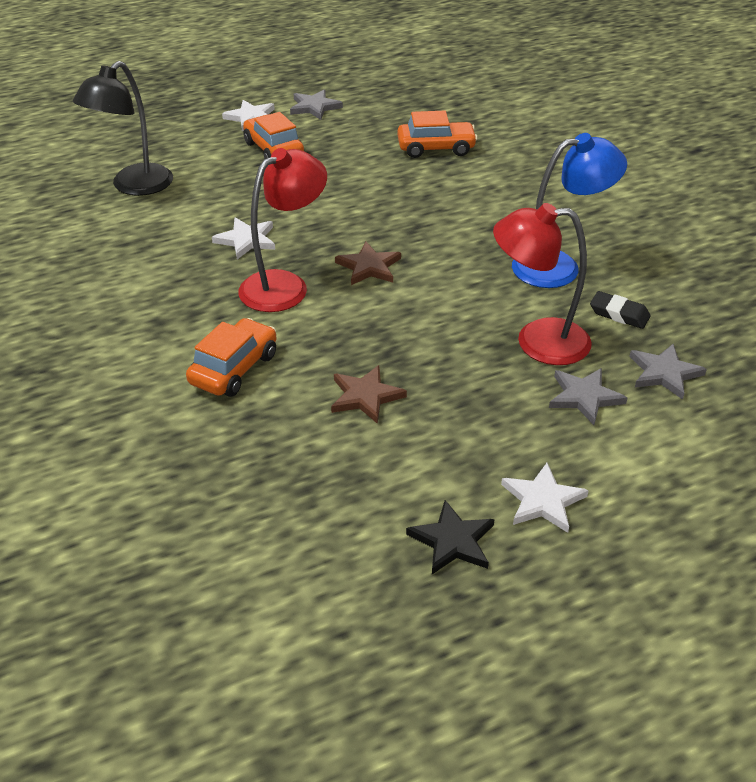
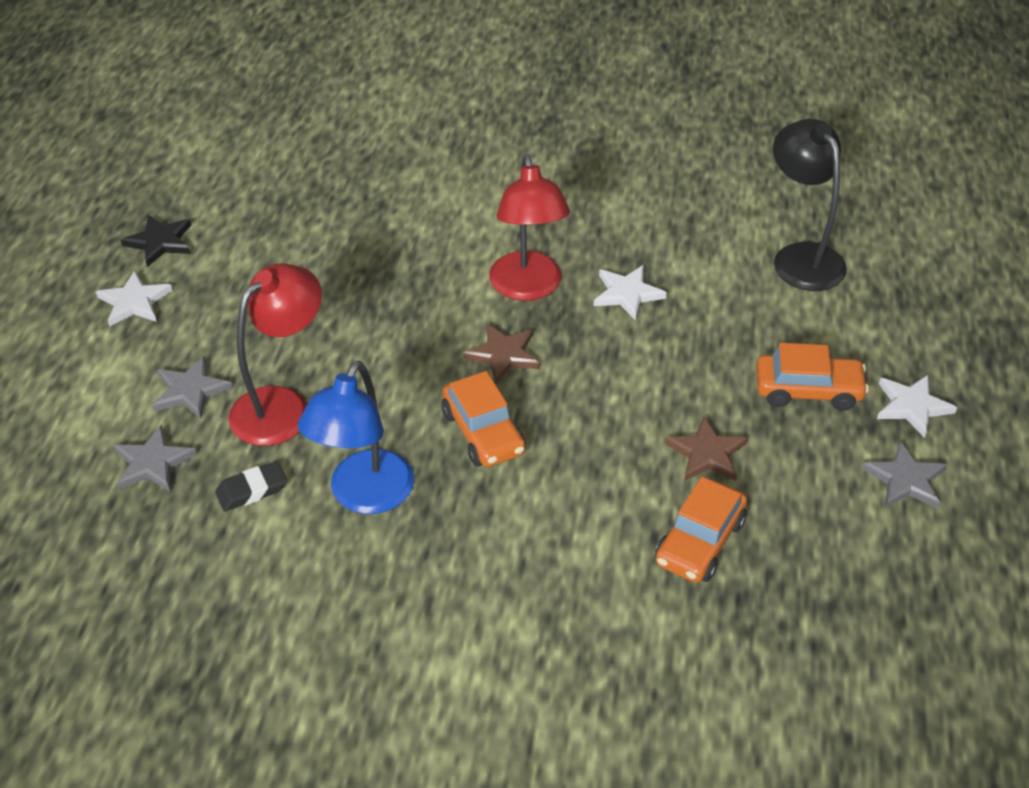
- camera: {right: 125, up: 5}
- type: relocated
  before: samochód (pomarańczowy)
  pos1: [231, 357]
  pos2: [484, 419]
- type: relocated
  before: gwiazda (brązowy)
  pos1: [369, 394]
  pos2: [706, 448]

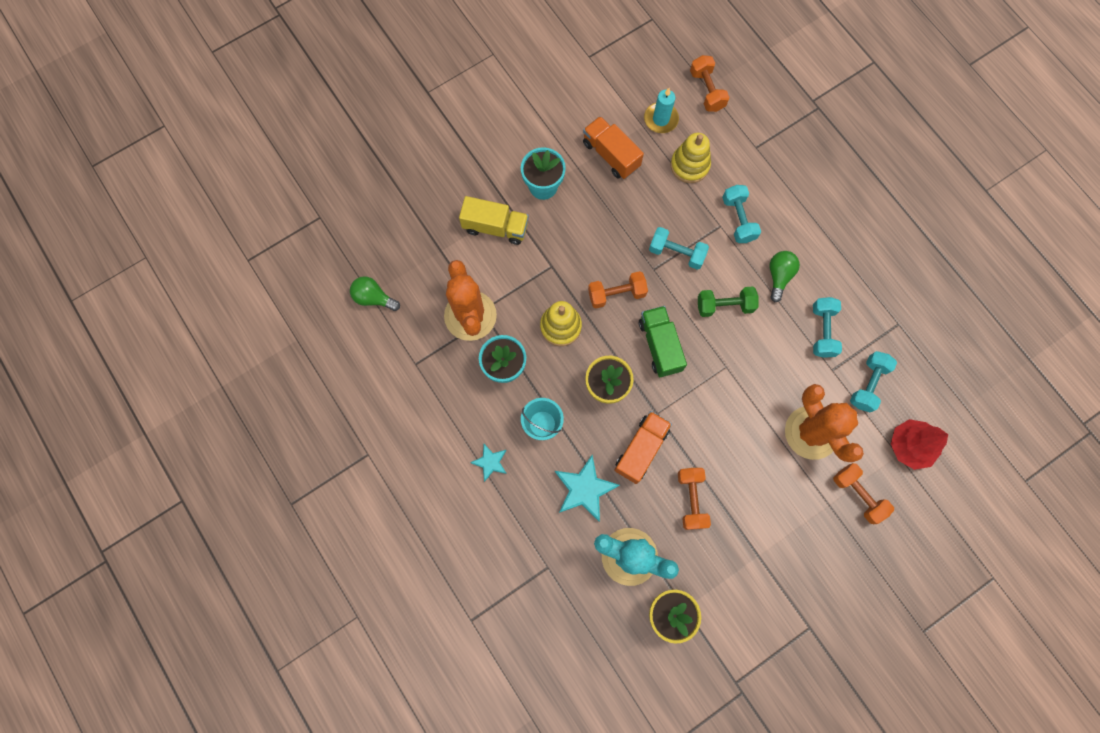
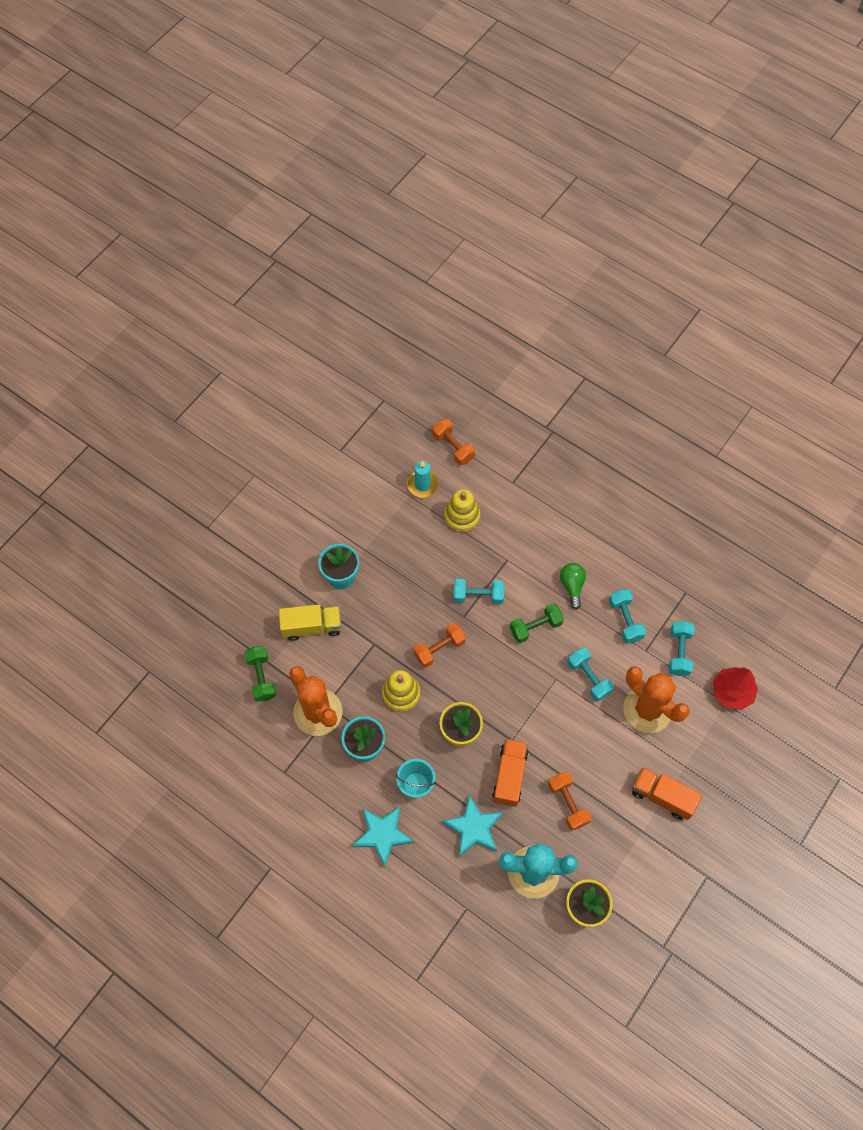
- camera: {right: -20, up: -10}
- type: missing
  before: żarówka (zielony)
  pos1: [375, 293]
- type: missing
  before: ciężarówka (zielony)
  pos1: [663, 341]
- type: missing
  before: hantel (pomarańczowy)
  pos1: [863, 493]
- type: appeared
  after: hantel (zielony)
  pos2: [260, 674]
- type: relocated
  before: ciężarówka (pomarańczowy)
  pos1: [613, 147]
  pos2: [667, 793]
- type: relocated
  before: hantel (turkusowy)
  pos1: [741, 214]
  pos2: [590, 674]
- type: size
  before: gwiazda (turkusowy)
  pos1: [488, 463]
  pos2: [383, 837]
  scale: 1.72

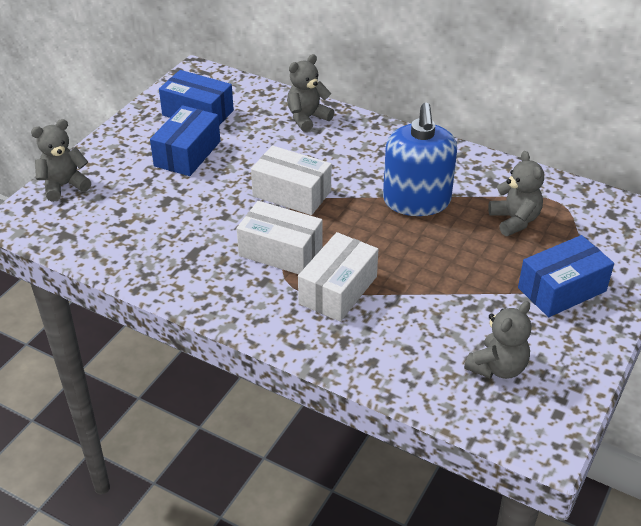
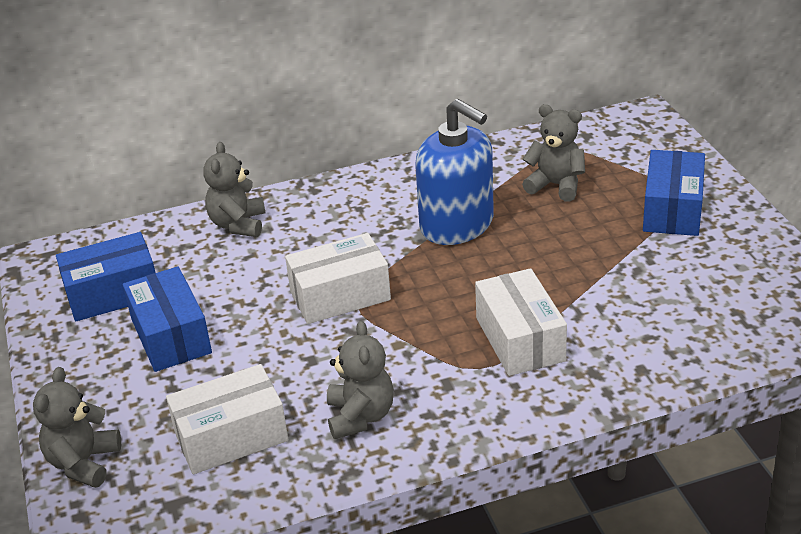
- camera: {right: -45, up: -5}
- type: relocated
  before: pudełko (biały)
  pos1: [280, 237]
  pos2: [227, 419]
- type: relocated
  before: miś (szary)
  pos1: [498, 340]
  pos2: [360, 380]

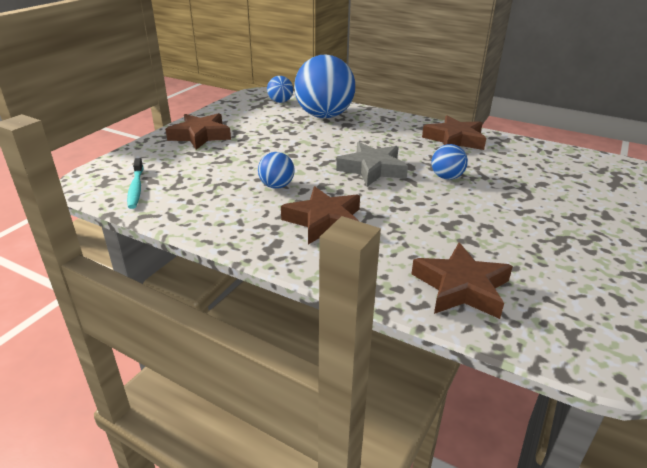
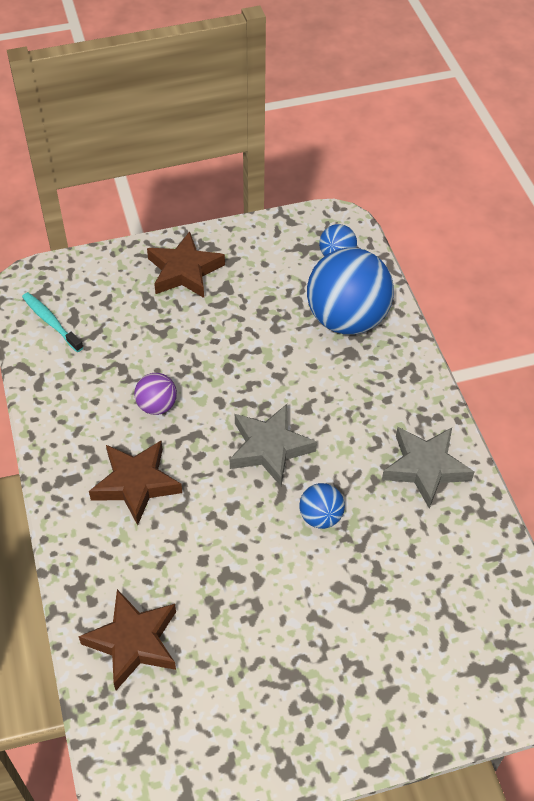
- camera: {right: 45, up: 20}
- type: colour
  before: piłka (niebieski)
  after: piłka (fioletowy)
  pos1: [276, 170]
  pos2: [155, 394]
- type: colour
  before: gwiazda (brązowy)
  after: gwiazda (szary)
  pos1: [454, 132]
  pos2: [428, 468]
- type: spun
  before: szczoteczka do zębów (turkusowy)
  pos1: [135, 183]
  pos2: [52, 322]
  turn: 105

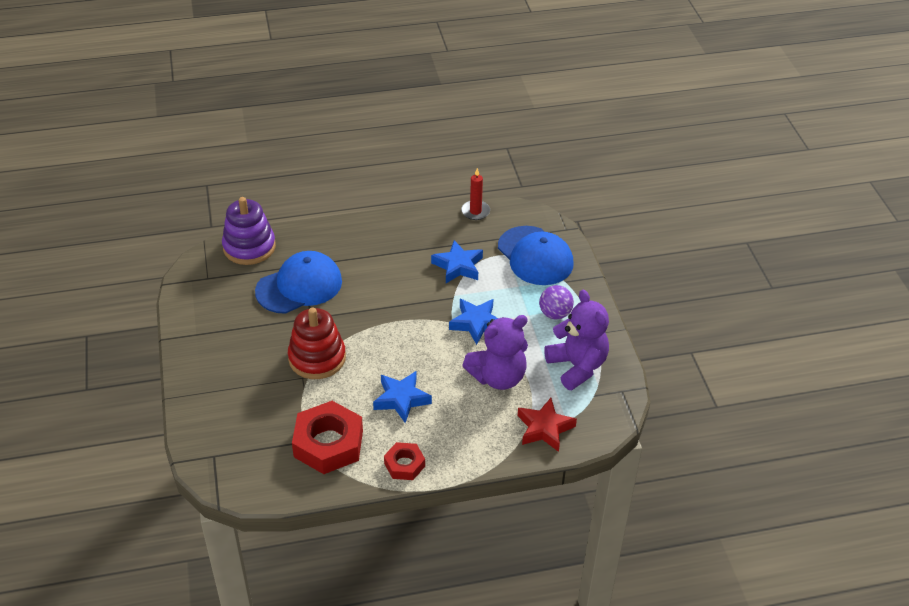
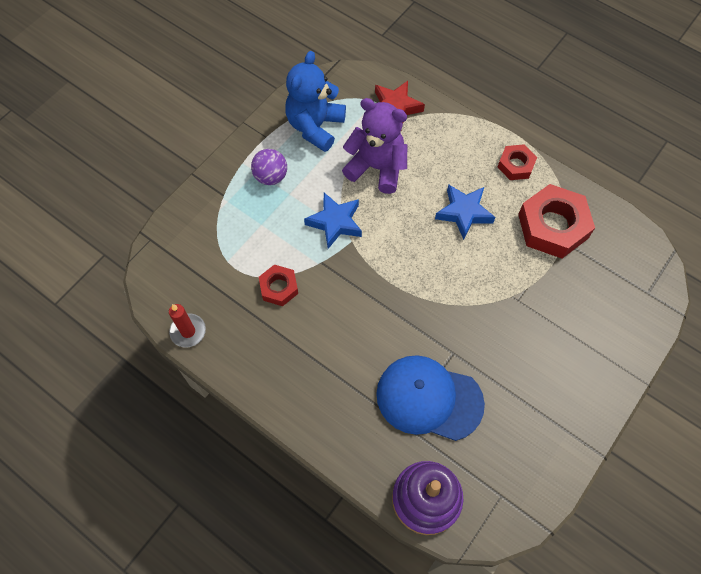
- camera: {right: -130, up: 20}
- type: missing
  before: zabawka nakładanka (czerwony)
  pos1: [317, 343]
- type: missing
  before: czapka (niebieski)
  pos1: [535, 255]
- type: exchanged
  before: gwiazda (niebieski)
  after: nakrętka (czerwony)
  pos1: [457, 261]
  pos2: [278, 285]
- type: colour
  before: miś (fioletowy)
  after: miś (niebieski)
  pos1: [576, 340]
  pos2: [315, 101]

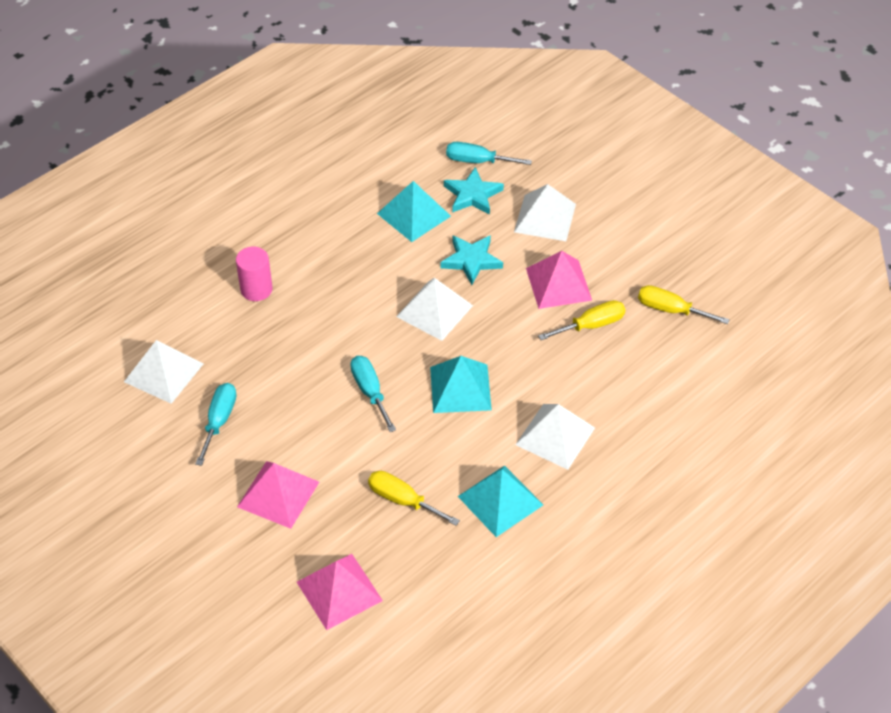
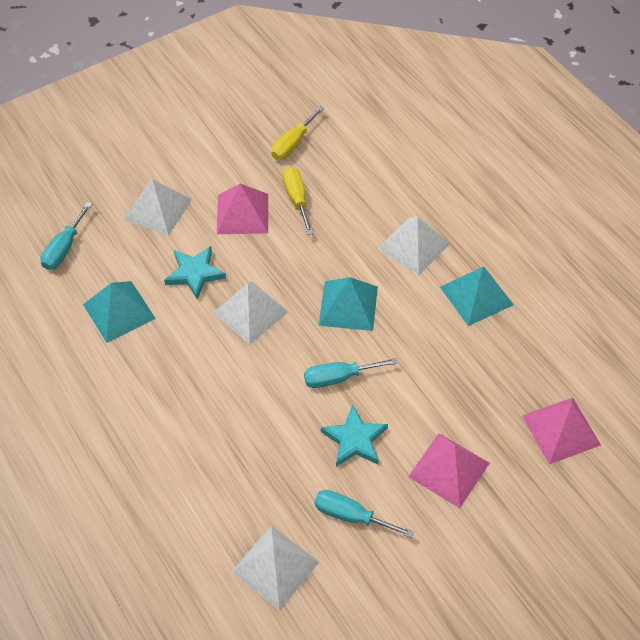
- camera: {right: -80, up: 5}
- type: missing
  before: walec (różowy)
  pos1: [254, 274]
- type: missing
  before: śrubokręt (żółty)
  pos1: [414, 498]
- type: relocated
  before: gwiazda (turkusowy)
  pos1: [474, 191]
  pos2: [354, 435]

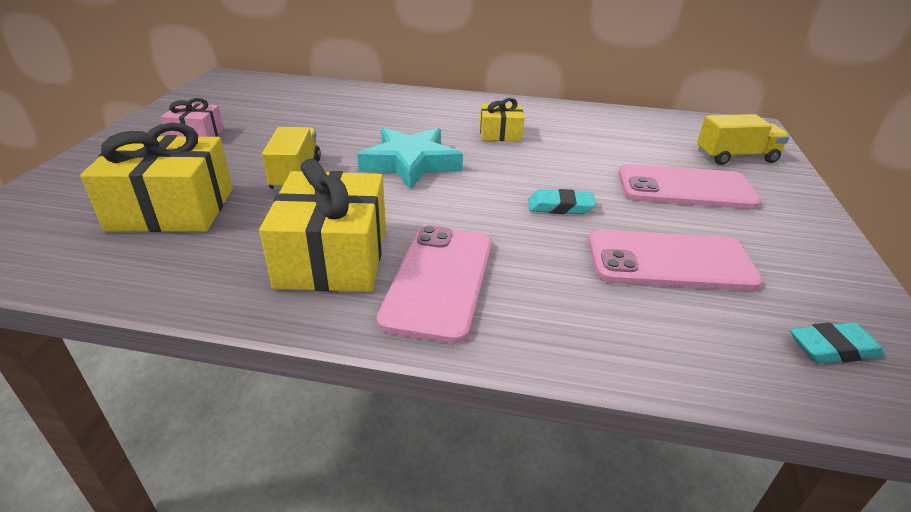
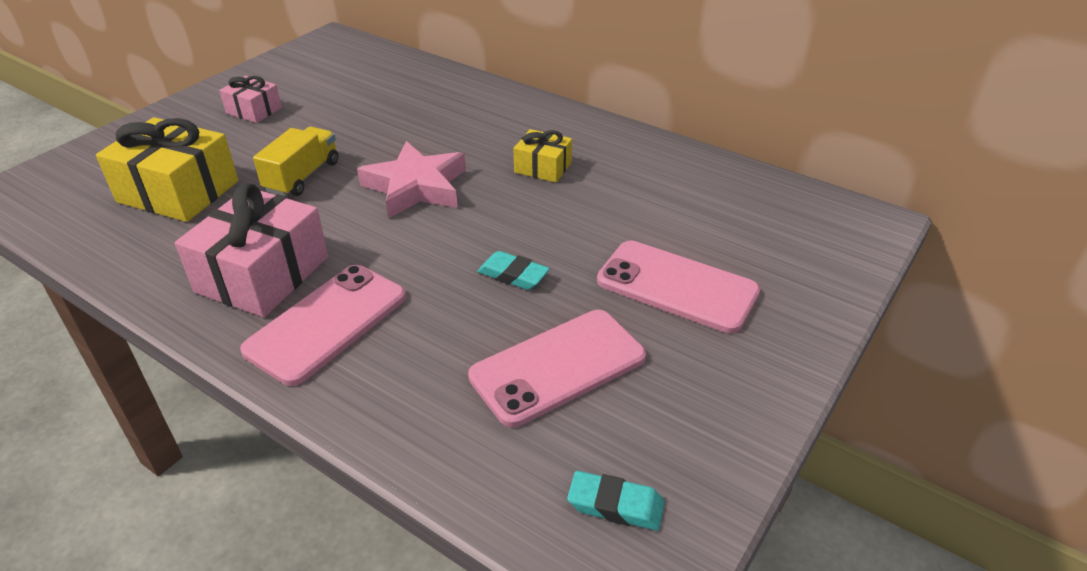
- camera: {right: 25, up: 5}
- type: missing
  before: ciężarówka (żółty)
  pos1: [743, 139]
- type: colour
  before: prezent (żółty)
  after: prezent (różowy)
  pos1: [322, 225]
  pos2: [251, 250]
- type: colour
  before: gwiazda (turkusowy)
  after: gwiazda (różowy)
  pos1: [410, 159]
  pos2: [411, 180]
- type: spun
  before: telefon (różowy)
  pos1: [675, 260]
  pos2: [557, 368]
  turn: -60

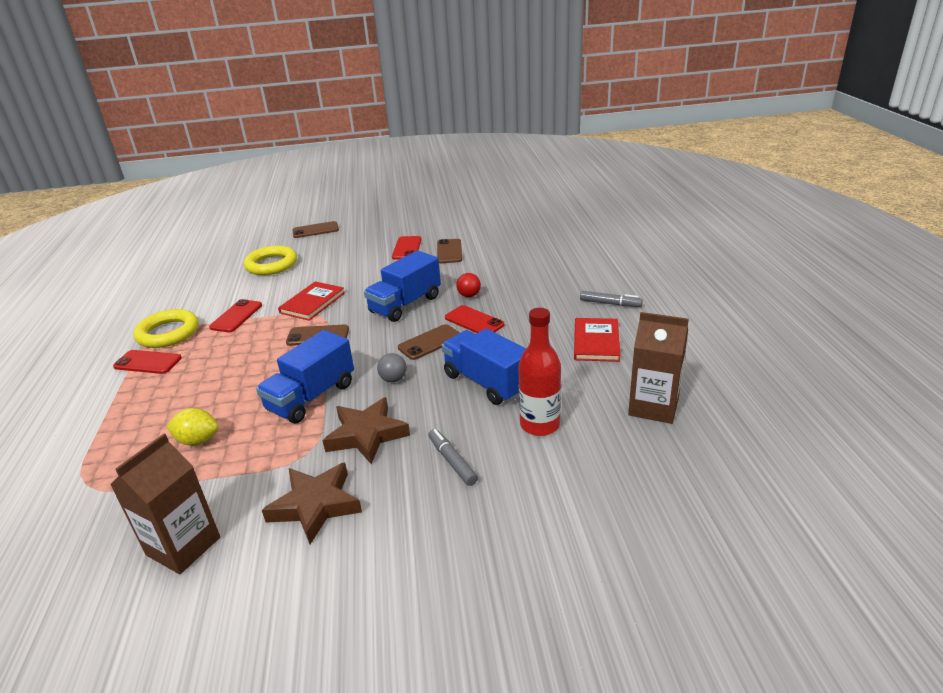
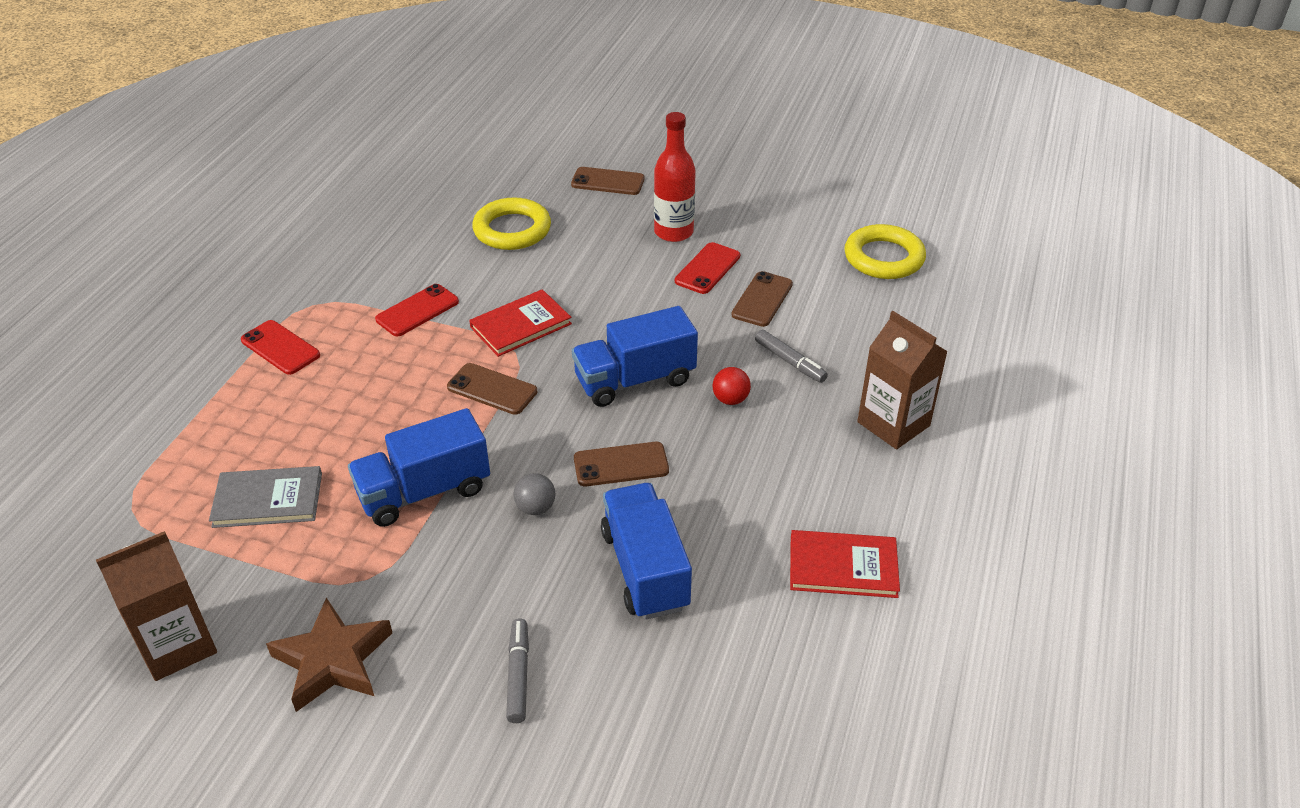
- camera: {right: 25, up: 10}
- type: missing
  before: gwiazda (brązowy)
  pos1: [366, 430]
- type: missing
  before: telefon (czerwony)
  pos1: [474, 319]
- type: relocated
  before: pierścień (żółty)
  pos1: [165, 328]
  pos2: [885, 251]
- type: relocated
  before: butelka (czerwony)
  pos1: [539, 372]
  pos2: [675, 177]
- type: relocated
  before: flamaster (szary)
  pos1: [611, 299]
  pos2: [791, 356]
- type: relocated
  before: karton mleka (brązowy)
  pos1: [658, 368]
  pos2: [902, 380]
- type: exchanged
  before: cytryna (żółty)
  after: książka (szary)
  pos1: [192, 426]
  pos2: [265, 497]
- type: spun
  before: książka (czerwony)
  pos1: [597, 340]
  pos2: [845, 564]
  turn: 60

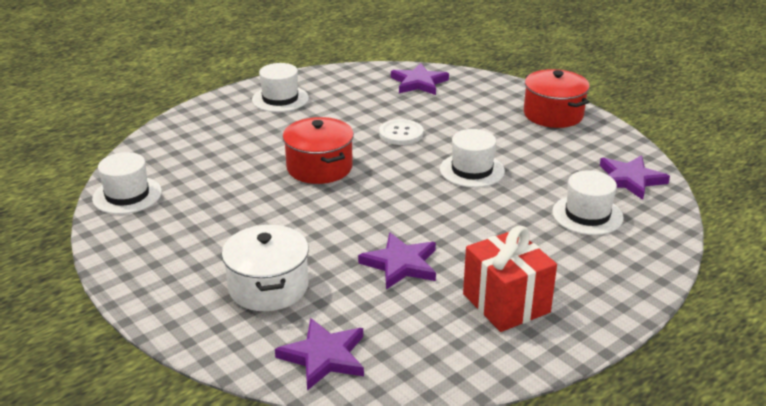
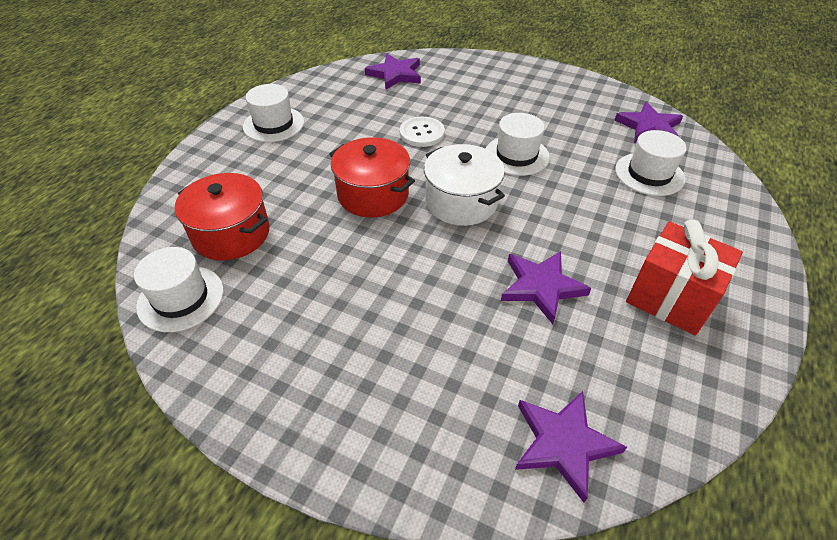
- camera: {right: -25, up: 15}
- type: relocated
  before: garnek (biały)
  pos1: [265, 268]
  pos2: [464, 185]
- type: relocated
  before: garnek (czerwony)
  pos1: [557, 98]
  pos2: [222, 217]

